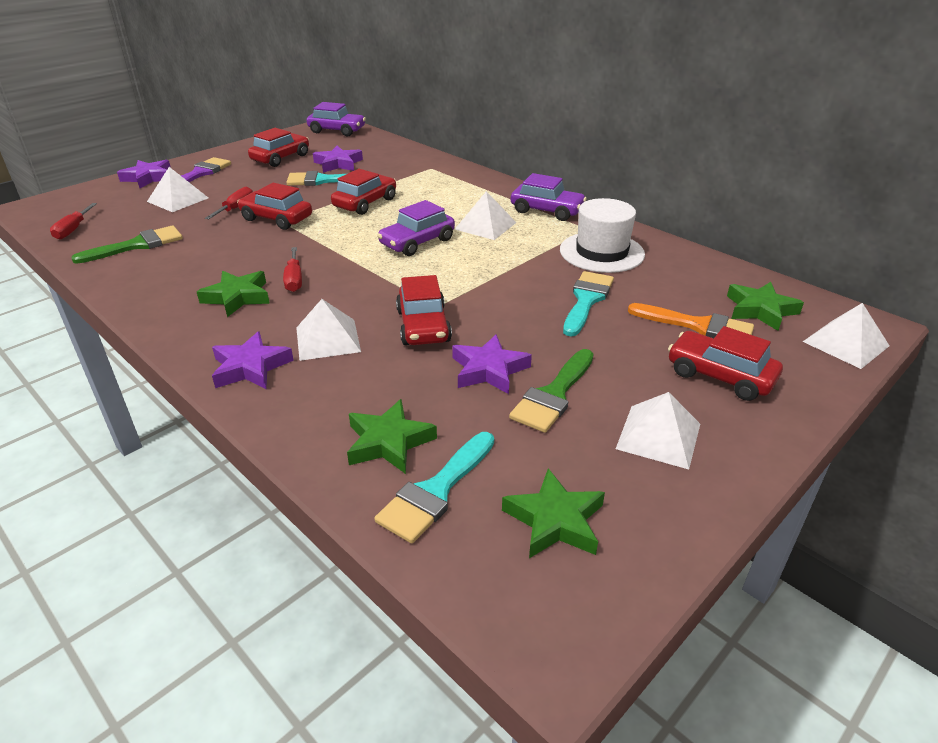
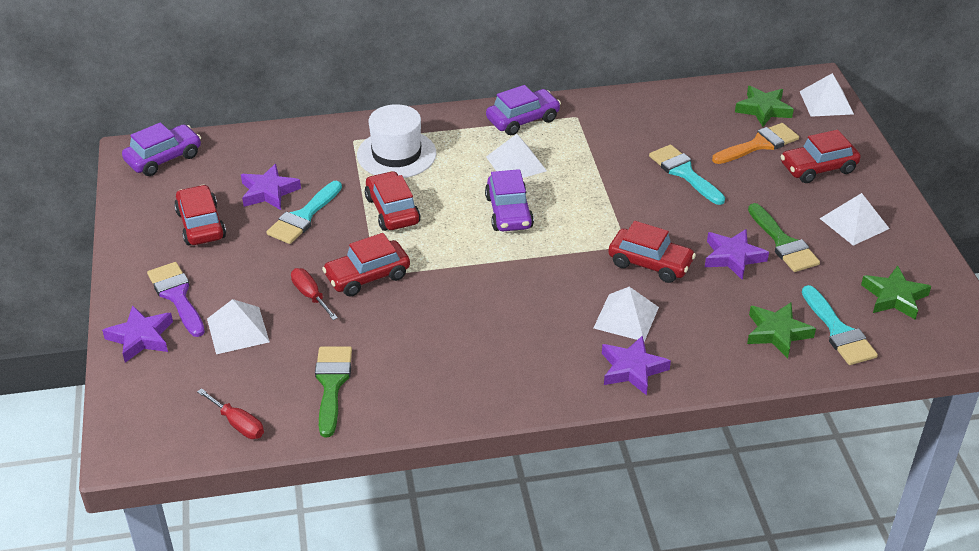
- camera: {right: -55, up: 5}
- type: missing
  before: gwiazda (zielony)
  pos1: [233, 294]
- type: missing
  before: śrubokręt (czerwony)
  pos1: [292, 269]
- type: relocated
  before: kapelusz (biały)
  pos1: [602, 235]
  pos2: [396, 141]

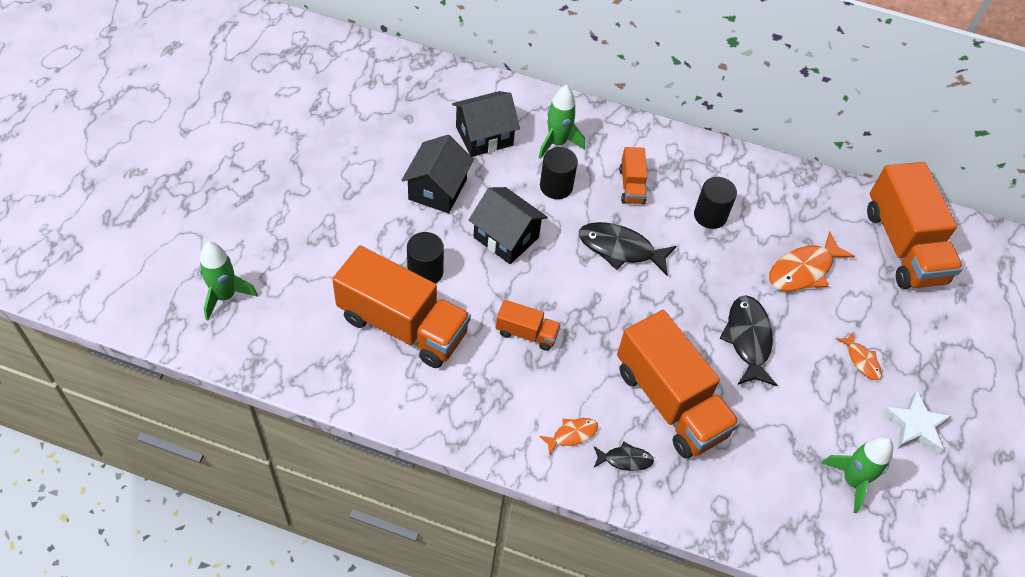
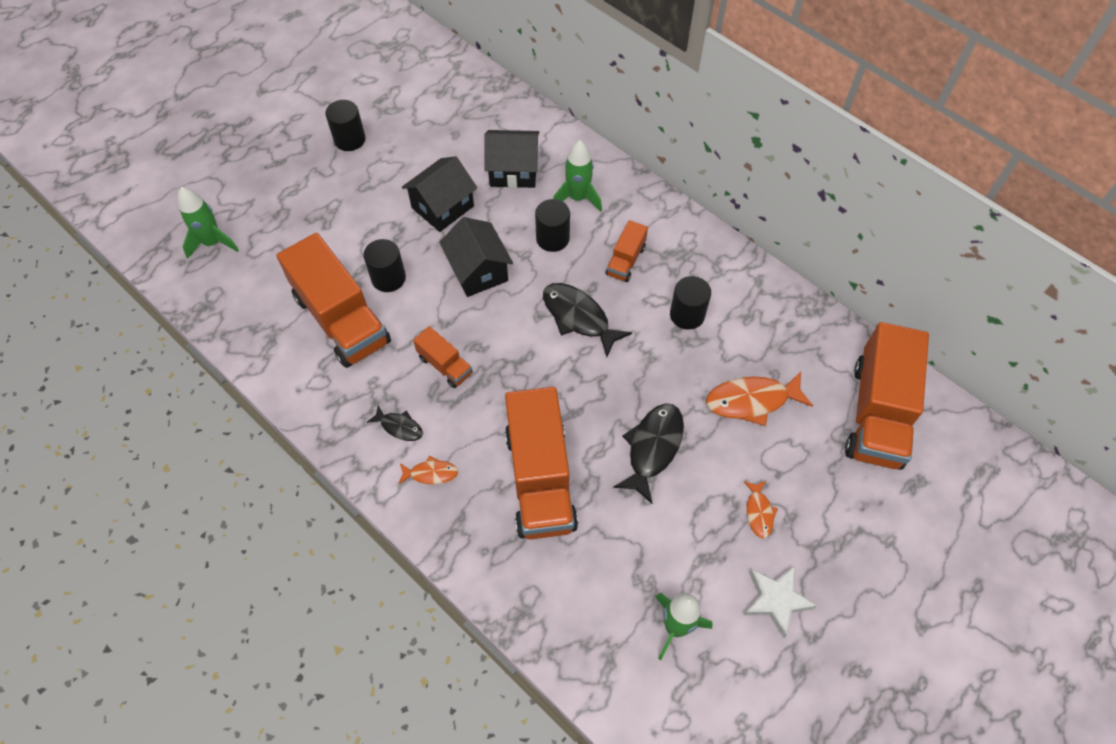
- camera: {right: 30, up: 5}
- type: appeared
  after: walec (czarny)
  pos2: [345, 125]
- type: relocated
  before: ryba (czarny)
  pos1: [624, 456]
  pos2: [395, 423]

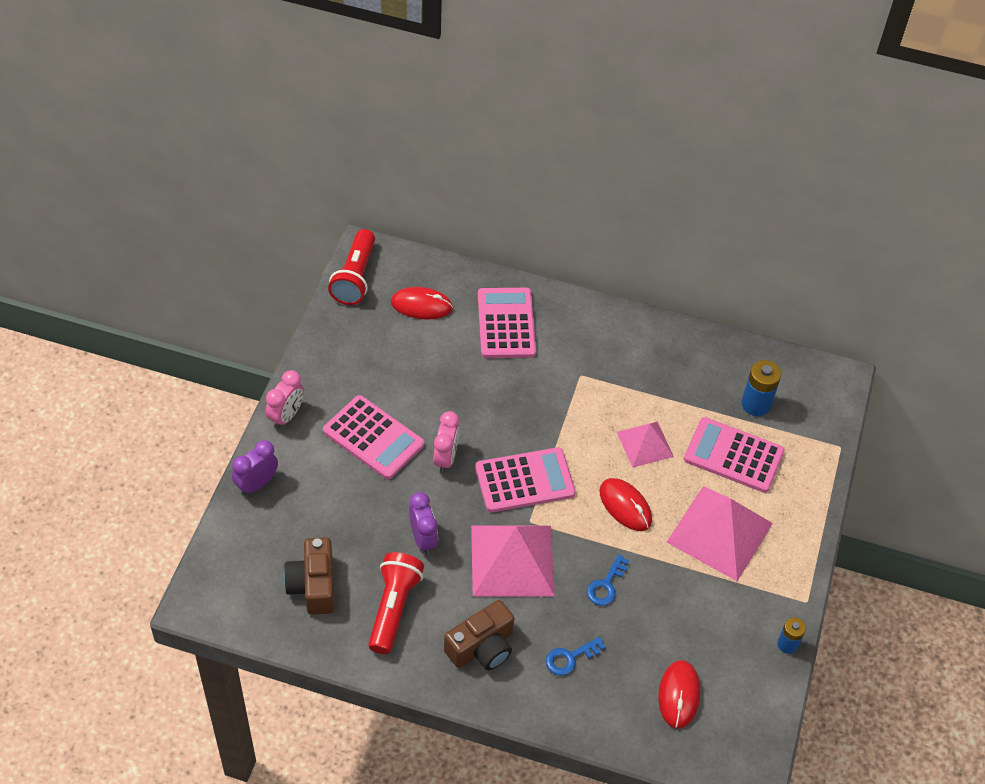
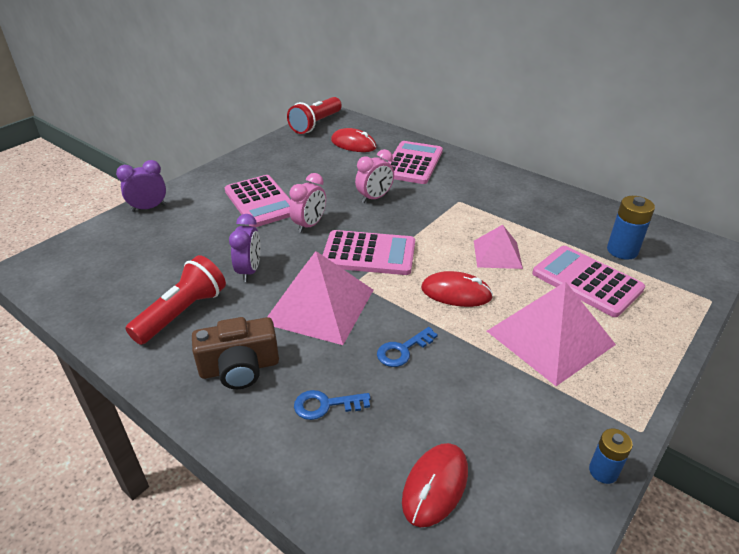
- camera: {right: 25, up: -15}
- type: missing
  before: aparat fotograficzny (brązowy)
  pos1: [309, 576]
- type: relocated
  before: budzik (różowy)
  pos1: [285, 399]
  pos2: [374, 176]
- type: spun
  before: myszka (czerwony)
  pos1: [626, 504]
  pos2: [457, 289]
  turn: -60

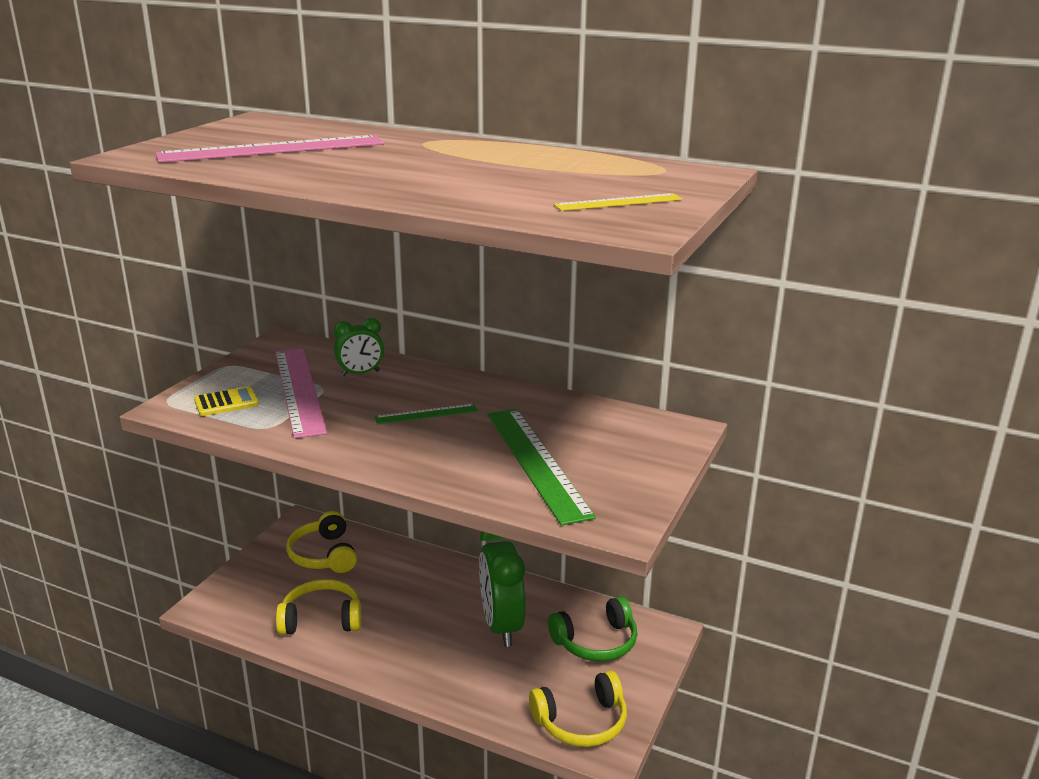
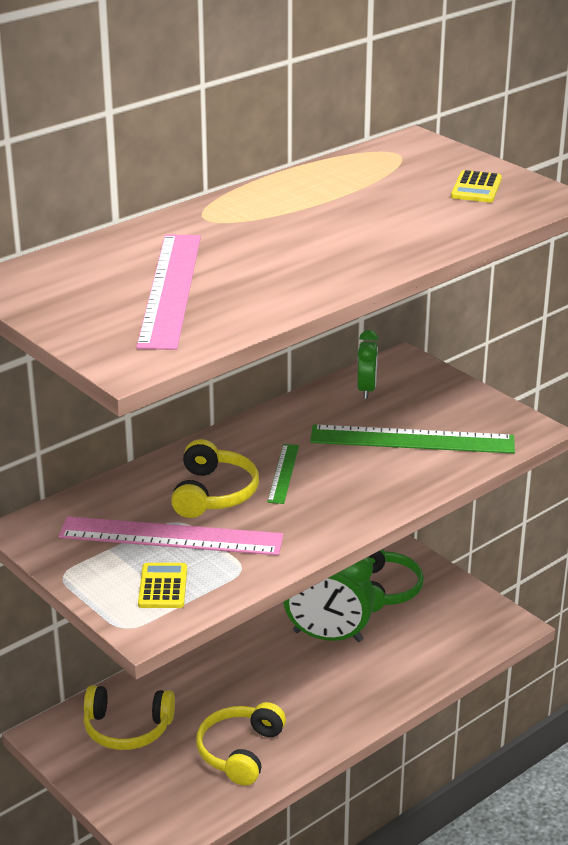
- camera: {right: -65, up: 5}
- type: relocated
  before: budzik (zielony)
  pos1: [359, 347]
  pos2: [368, 364]
- type: relocated
  before: słuchawki (żółty)
  pos1: [578, 709]
  pos2: [215, 478]
- type: exchanged
  before: linijka (żółty)
  after: kalkulator (żółty)
  pos1: [618, 202]
  pos2: [476, 186]

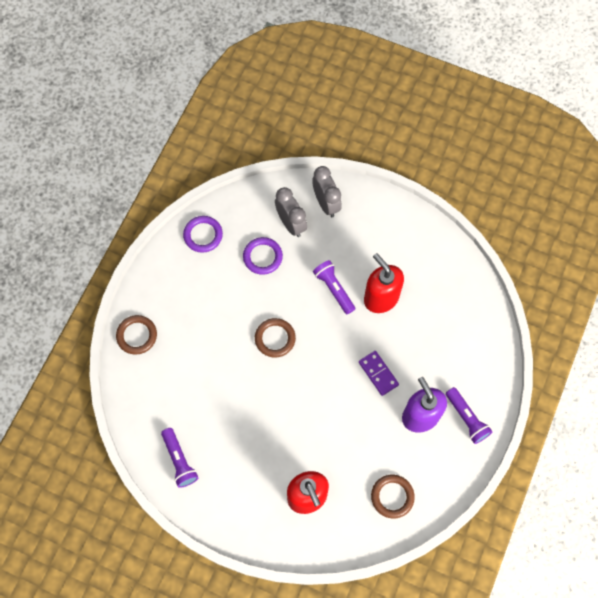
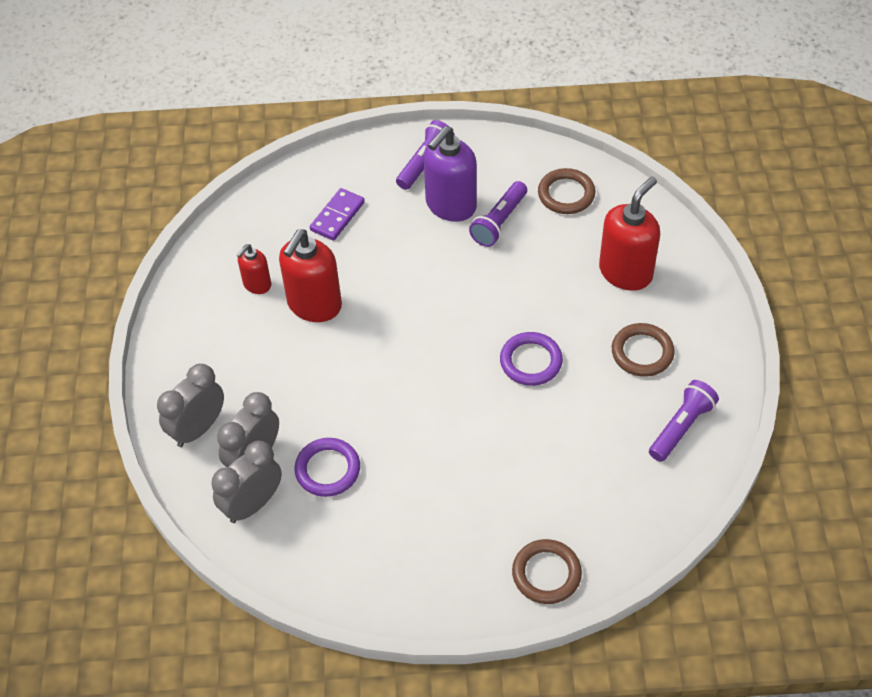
- camera: {right: -115, up: -15}
- type: appeared
  after: budzik (szary)
  pos2: [246, 482]
- type: appeared
  after: dozownik mydła (czerwony)
  pos2: [254, 269]
- type: relocated
  before: pierścień (fioletowy)
  pos1: [203, 234]
  pos2: [531, 359]
- type: relocated
  before: pierścień (brązowy)
  pos1: [275, 338]
  pos2: [643, 350]
- type: relocated
  before: latarka (fioletowy)
  pos1: [334, 287]
  pos2: [498, 214]
- type: relocated
  before: kostka domina (fioletowy)
  pos1: [379, 373]
  pos2: [337, 214]

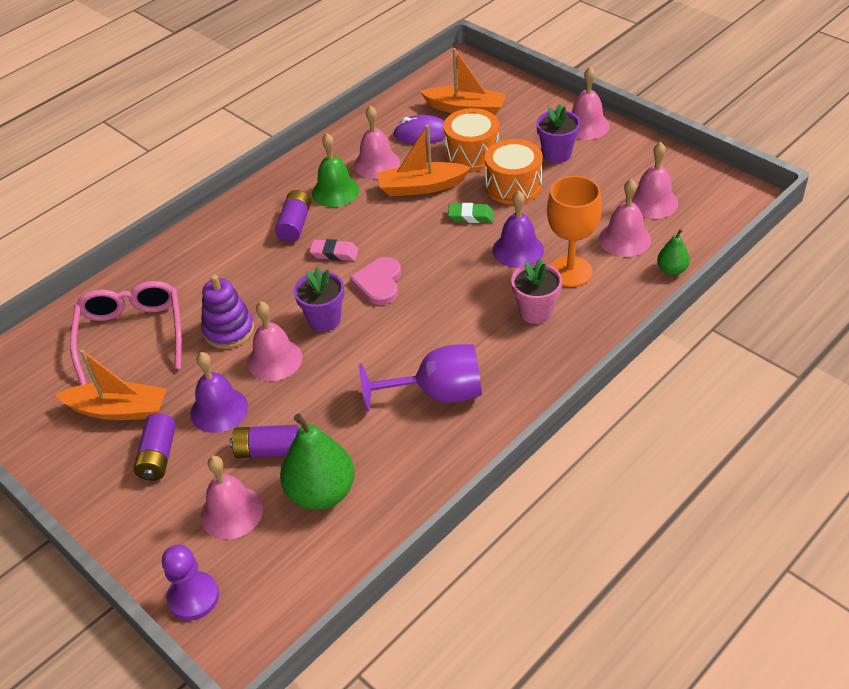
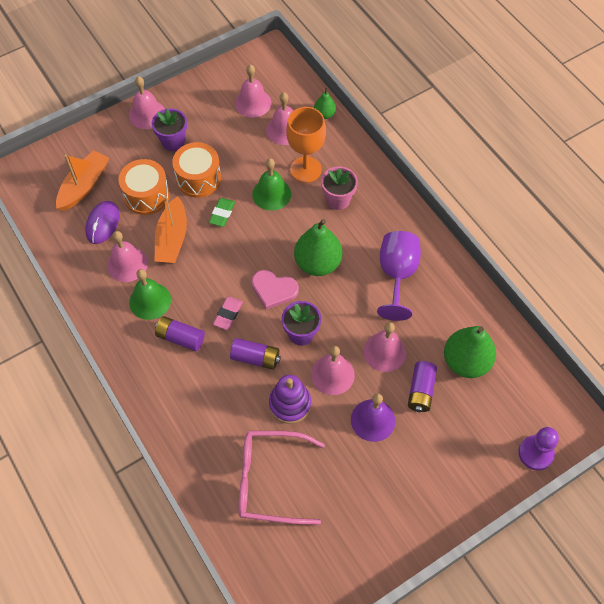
- camera: {right: -80, up: 15}
- type: missing
  before: łódka (pomarańczowy)
  pos1: [111, 385]
- type: appeared
  after: gruszka (zielony)
  pos2: [318, 247]
- type: relocated
  before: bateria (fioletowy)
  pos1: [154, 447]
  pos2: [255, 354]
- type: relocated
  before: dzwonek (różowy)
  pos1: [232, 497]
  pos2: [384, 347]
- type: colour
  before: dzwonek (fioletowy)
  after: dzwonek (zielony)
  pos1: [518, 229]
  pos2: [271, 184]

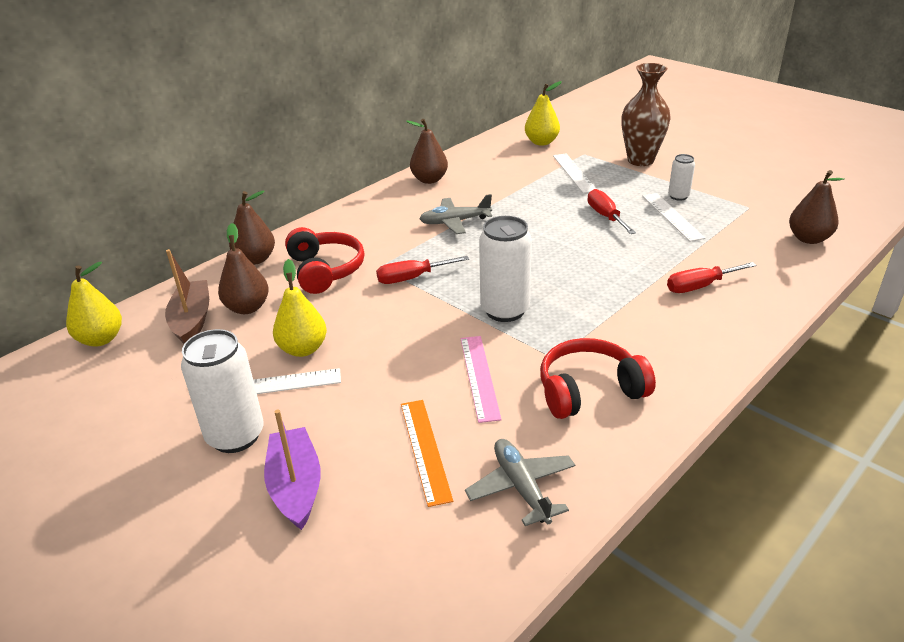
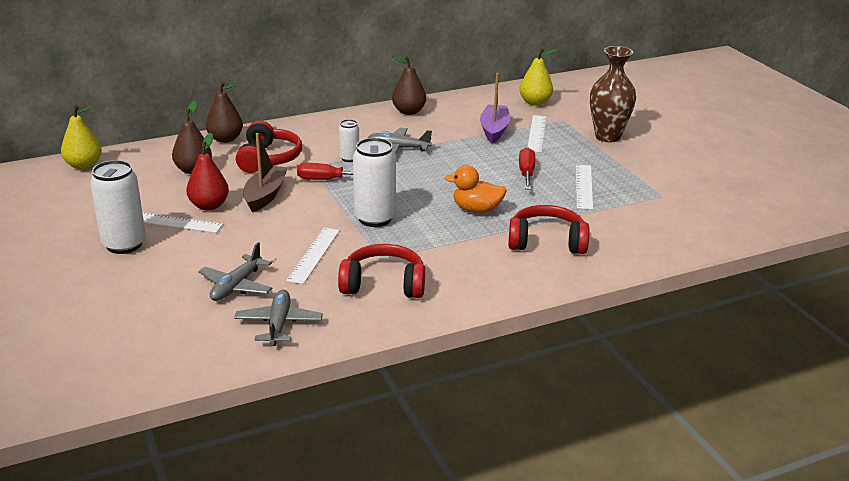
- camera: {right: 20, up: -5}
- type: missing
  before: gruszka (brązowy)
  pos1: [817, 207]
- type: appeared
  after: kaczka (pomarańczowy)
  pos2: [475, 189]
- type: relocated
  before: łódka (brązowy)
  pos1: [187, 296]
  pos2: [265, 172]
- type: relocated
  before: łódka (fioletowy)
  pos1: [292, 469]
  pos2: [495, 108]
- type: relocated
  before: puszka (biały)
  pos1: [681, 177]
  pos2: [349, 140]
- type: exchanged
  before: linijka (pomarańczowy)
  after: samolot (szary)
  pos1: [427, 453]
  pos2: [235, 271]
- type: exchanged
  before: śrubokręt (czerwony)
  after: słuchawki (czerwony)
  pos1: [712, 277]
  pos2: [548, 229]
- type: colour
  before: gruszka (żółty)
  after: gruszka (czerwony)
  pos1: [300, 308]
  pos2: [207, 172]
- type: colour
  before: linijka (różowy)
  after: linijka (biały)
  pos1: [481, 379]
  pos2: [313, 256]

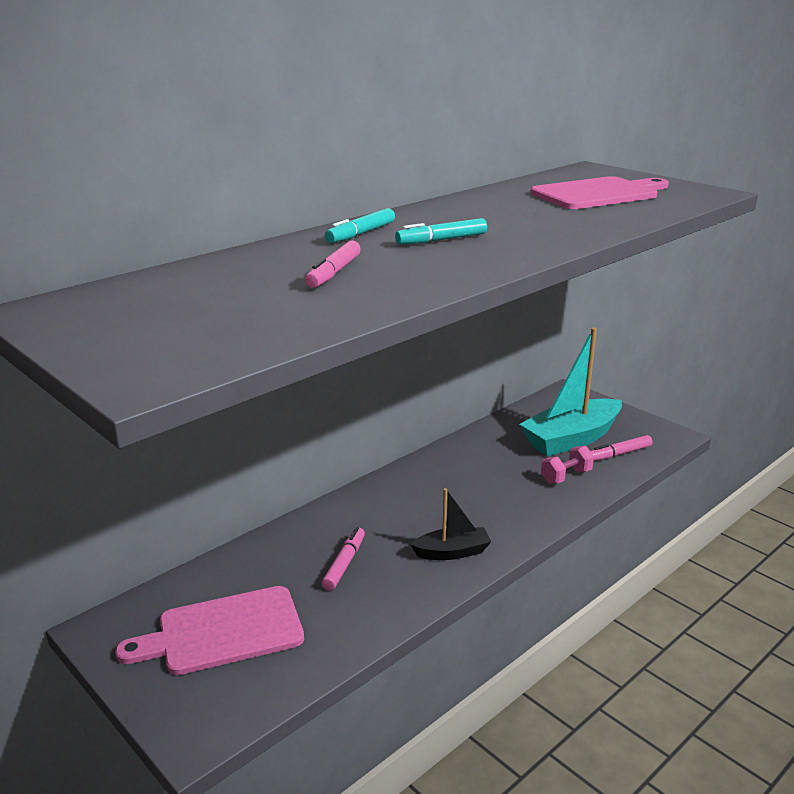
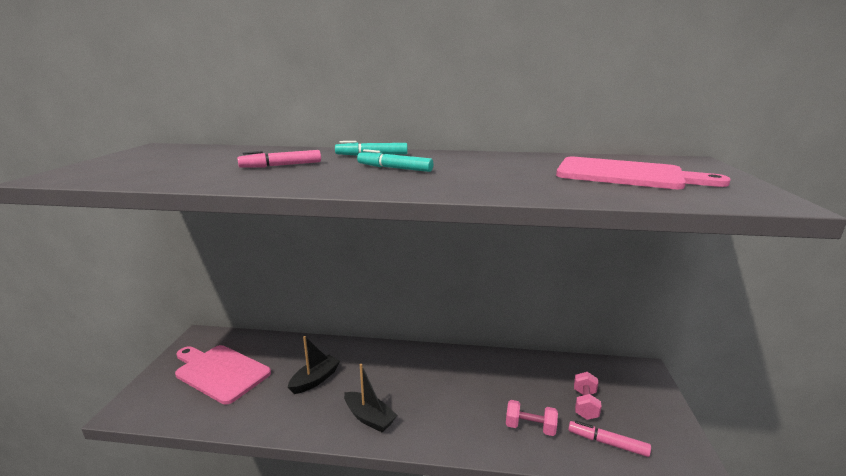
- camera: {right: 50, up: -5}
- type: exchanged
  before: flamaster (różowy)
  after: łódka (czarny)
  pos1: [343, 559]
  pos2: [314, 365]
- type: exchanged
  before: łódka (turkusowy)
  after: hantel (różowy)
  pos1: [570, 392]
  pos2: [588, 396]

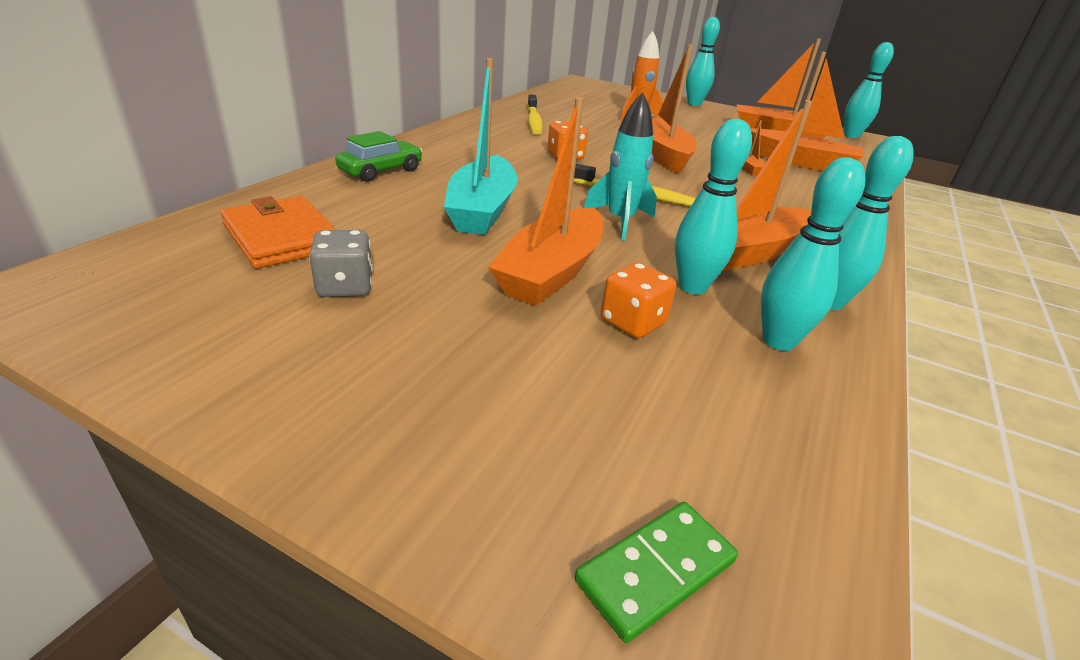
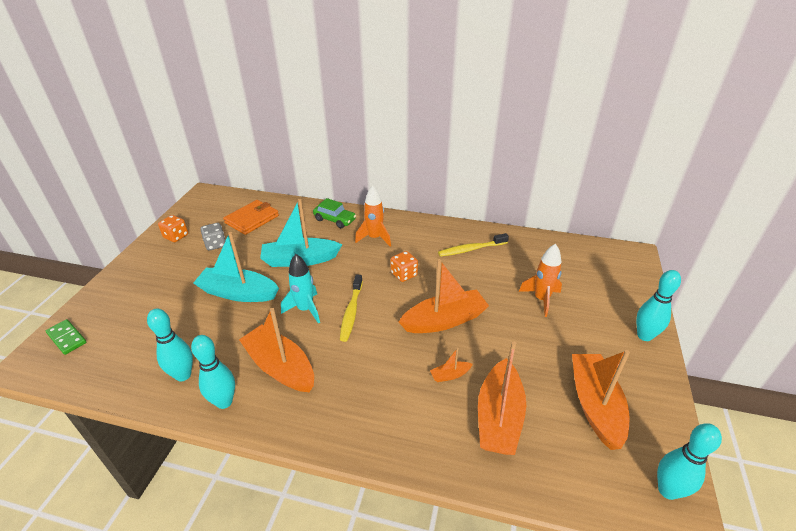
- camera: {right: 80, up: 5}
- type: missing
  before: kręgiel (turkusowy)
  pos1: [713, 207]
- type: appeared
  after: rakieta (pomarańczowy)
  pos2: [373, 216]
- type: relocated
  before: kostka do gry (pomarańczowy)
  pos1: [638, 300]
  pos2: [173, 228]
- type: colour
  before: łódka (pomarańczowy)
  after: łódka (turkusowy)
  pos1: [545, 201]
  pos2: [236, 267]

